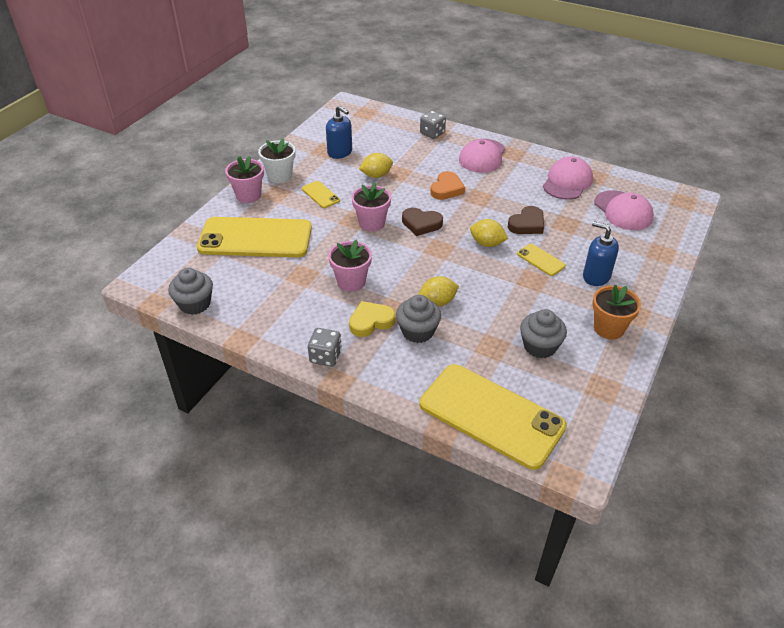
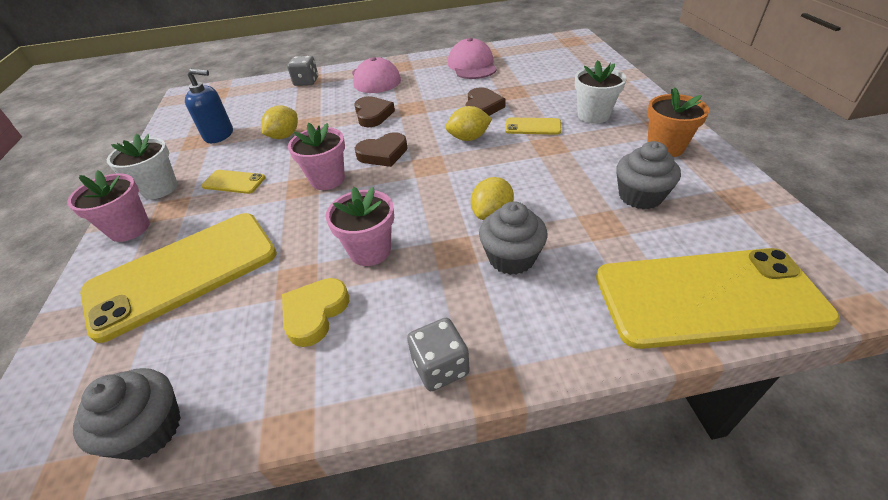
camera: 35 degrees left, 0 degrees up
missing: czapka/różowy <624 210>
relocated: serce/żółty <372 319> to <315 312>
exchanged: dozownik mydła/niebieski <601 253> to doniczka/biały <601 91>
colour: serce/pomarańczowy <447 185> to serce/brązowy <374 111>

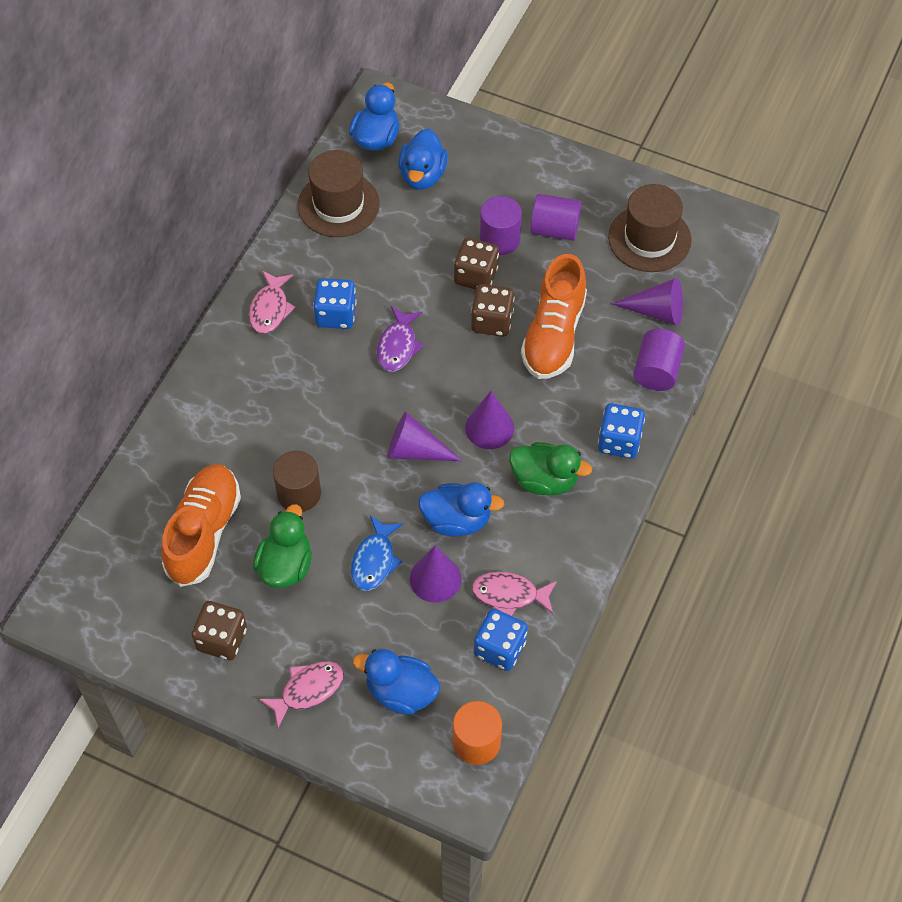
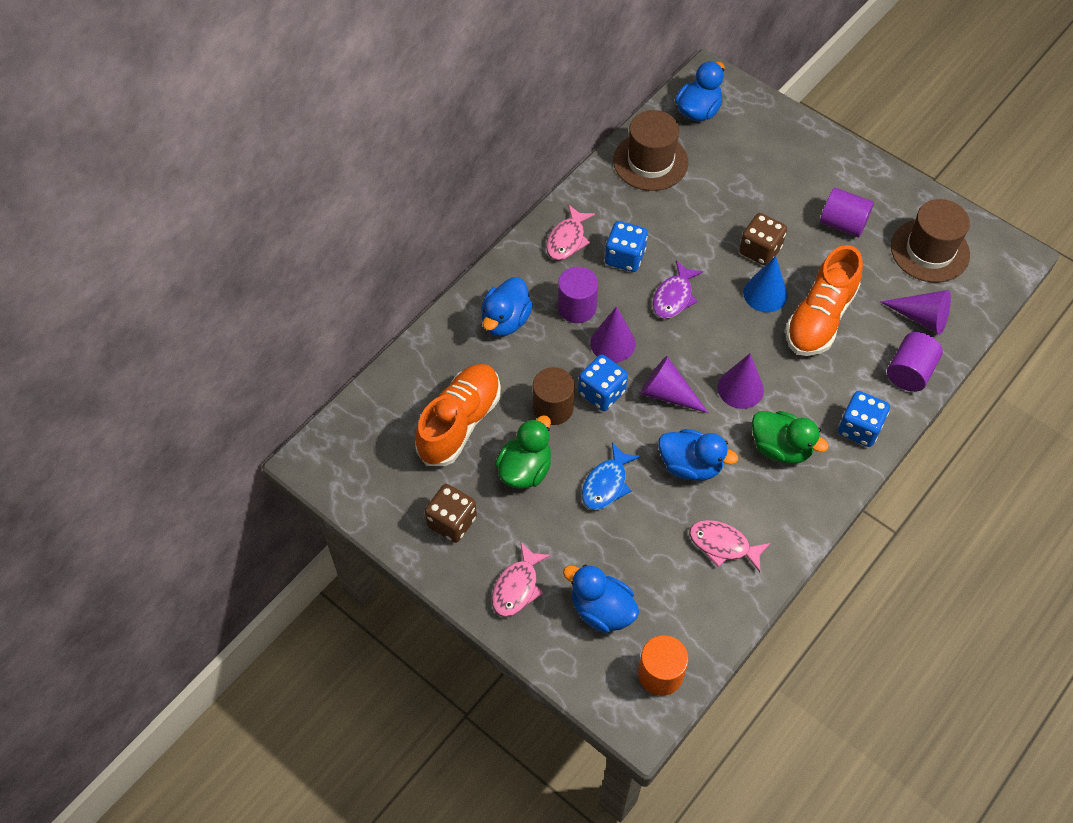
camera: 15 degrees right, 0 degrees up
relocated: kaczka/niebieski <423 159> to <507 307>; stożek/fioletowy <436 574> to <613 334>; kostka do gry/niebieski <501 640> to <603 382>; walec/fioletowy <501 225> to <578 295>
exchanged: kostka do gry/brązowy <493 310> to stożek/niebieski <765 284>
spun: ryba/różowy <301 694> = <521 579> 135 degrees clockwise

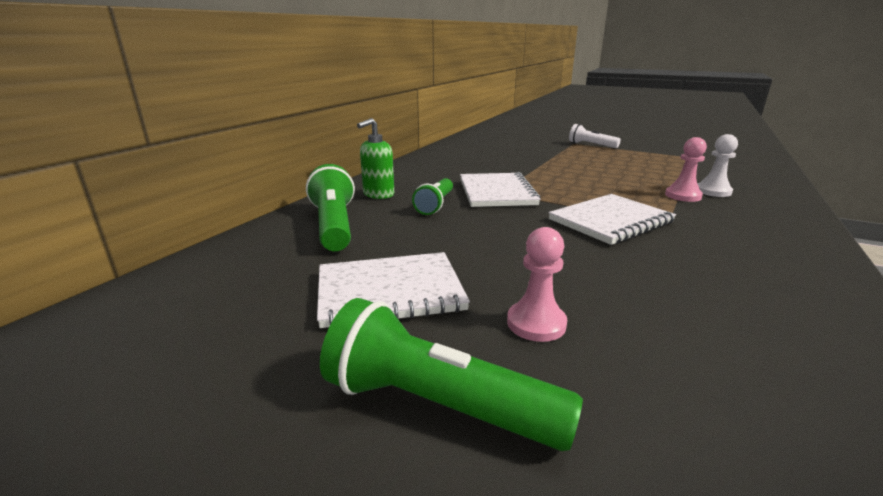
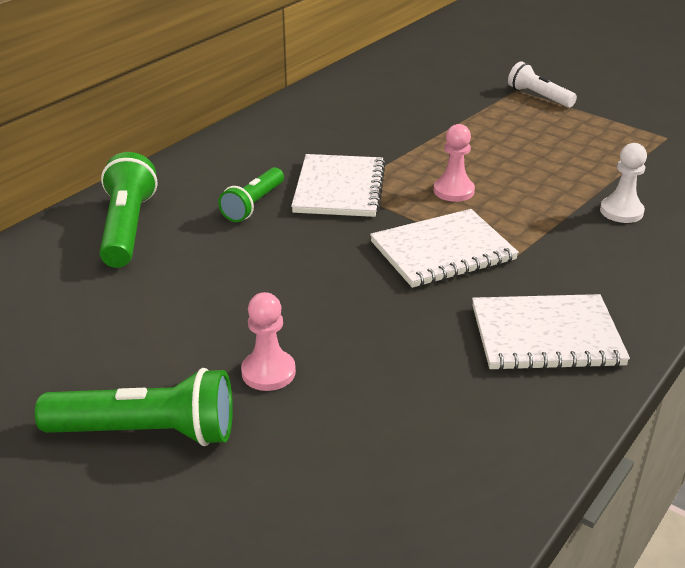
camera: 10 degrees right, 10 degrees up
missing: dozownik mydła/zielony <375 158>
relocated: zeszyt/biały <393 290> to <551 332>; pionek/różowy <686 169> to <454 163>
spun: latarka/zielony <451 374> = <134 407> 150 degrees clockwise

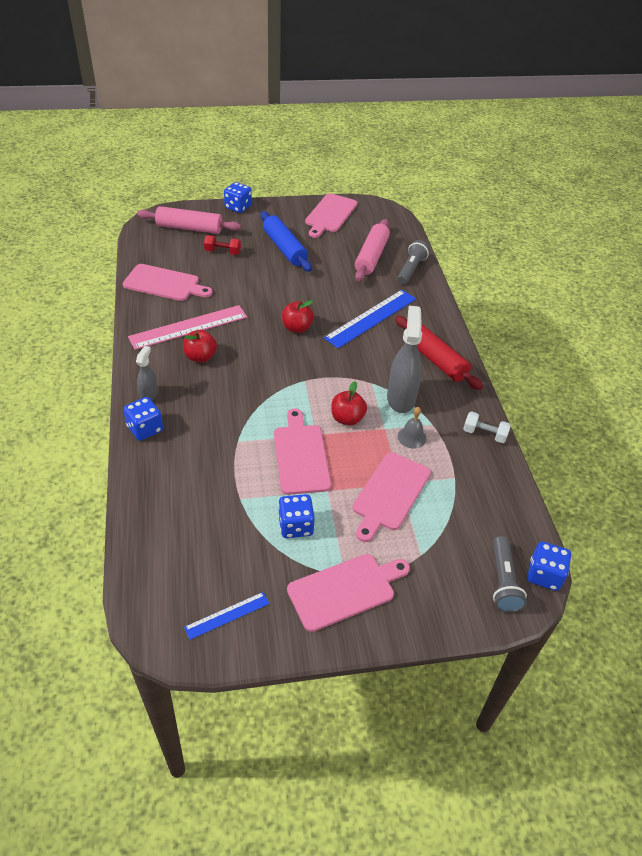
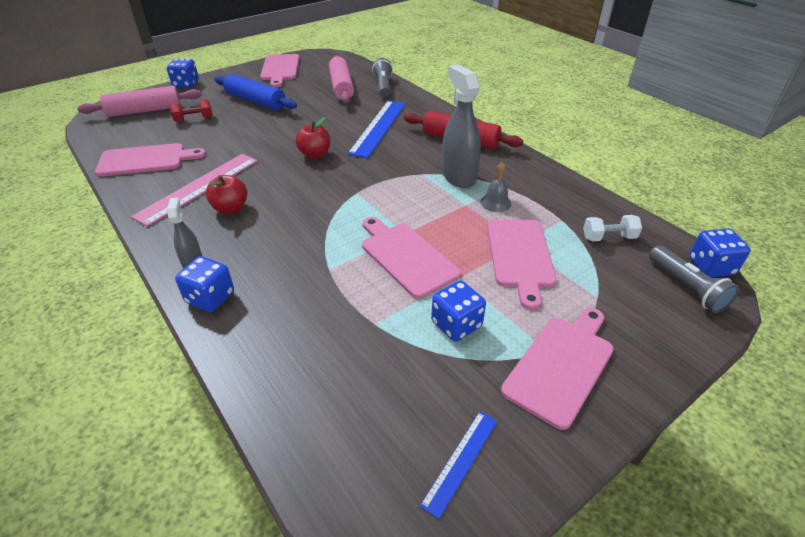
camera: 25 degrees left, 5 degrees down
missing: jabłko/czerwony <349 403>
relocated: hantel/biały <487 427> to <612 228>

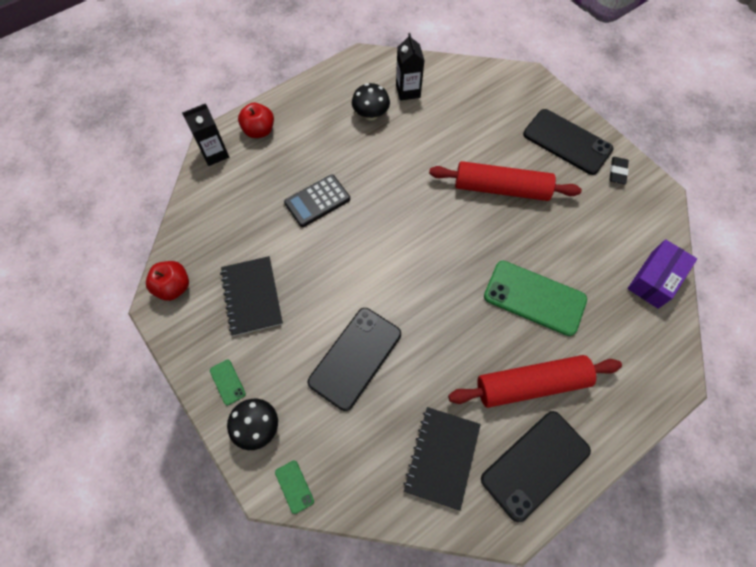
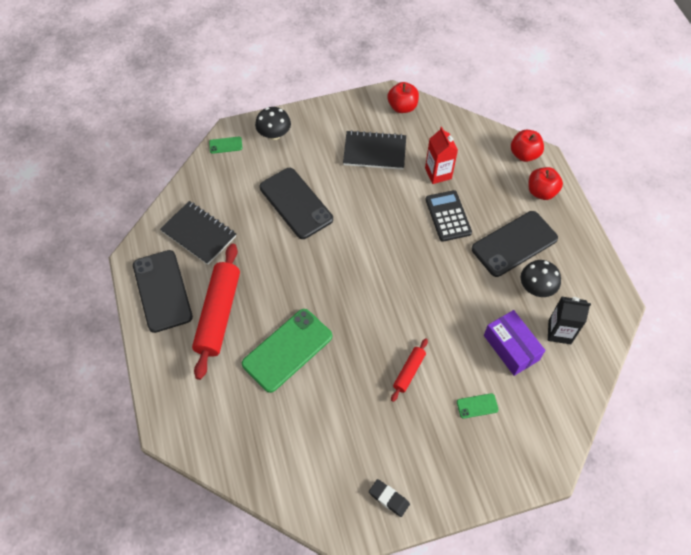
camera: 110 degrees right, 5 degrees down
appeared: karton mleka/czerwony <441 155>
relocated: telefon/zielony <228 382> to <478 406>; telefon/czarny <568 142> to <515 244>; pudełko/fioletowy <662 274> to <514 343>
exchanged: karton mleka/czarny <205 134> to jabłko/czerwony <527 146>
size: wałek do ciasta/czerwony <505 181> = <409 370> x0.49

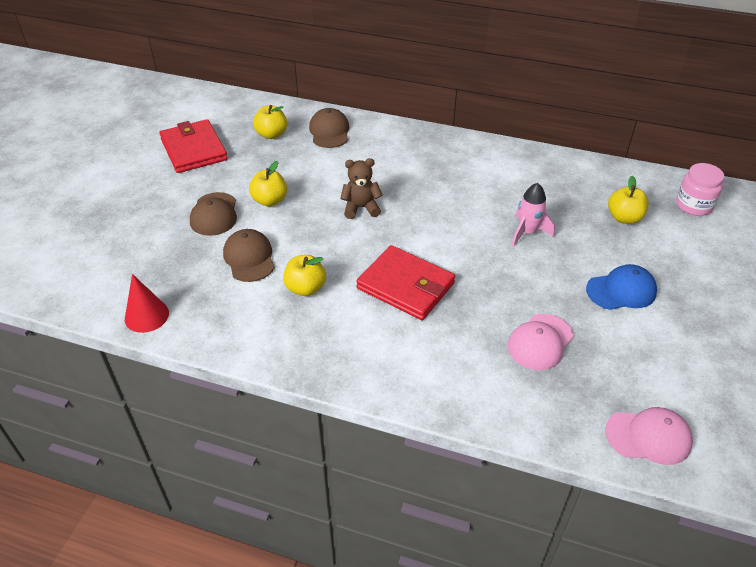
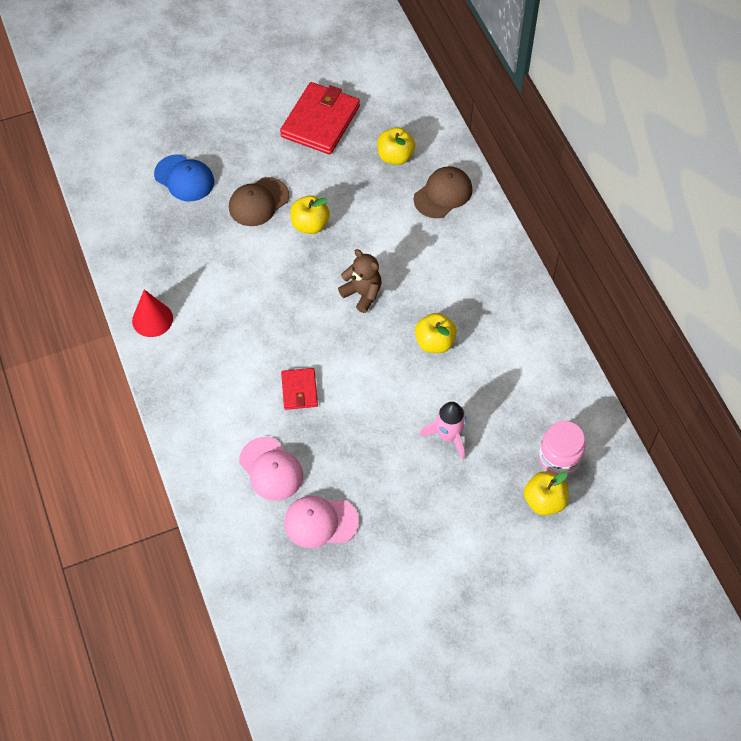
camera: 50 degrees right, 15 degrees up
missing: czapka/brązowy <249 255>
relocated: stożek/czerwony <147 303> to <152 313>; jabłko/żółty <304 275> to <436 333>; czapka/niebieski <621 287> to <184 177>; czapka/różowy <649 436> to <271 469>; słoik/różowy <700 189> to <562 448>
size: portfel/czerwony <405 282> = <299 389> x0.53

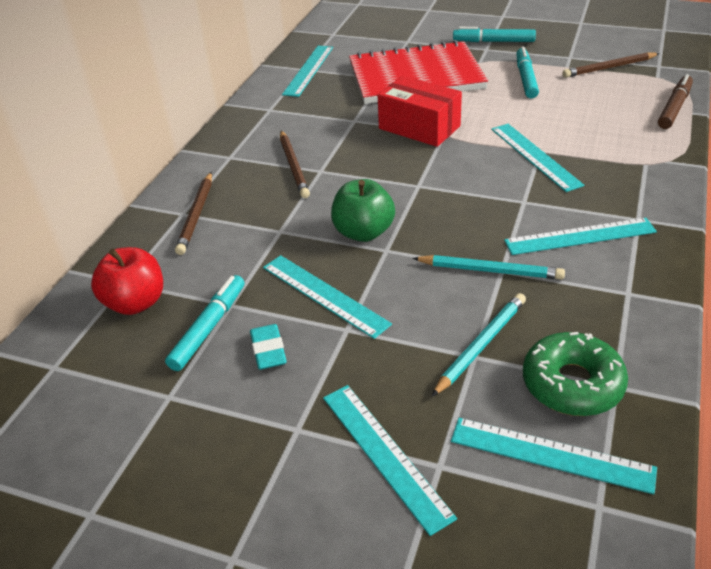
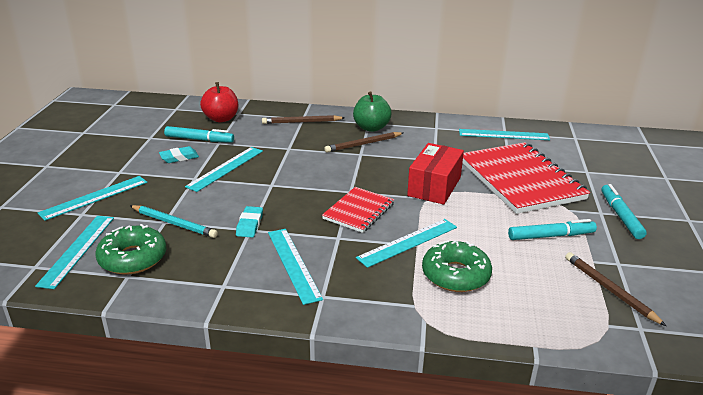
camera: 75 degrees right, 10 degrees down
missing: flamaster/brązowy <675 101>
appeared: zeszyt/czerwony <358 210>; donut/zielony <457 266>
relocated: jabłko/zielony <363 210> to <372 111>
exchanged: ołówek/turkusowy <488 267> to gumka do mazania/turkusowy <249 221>

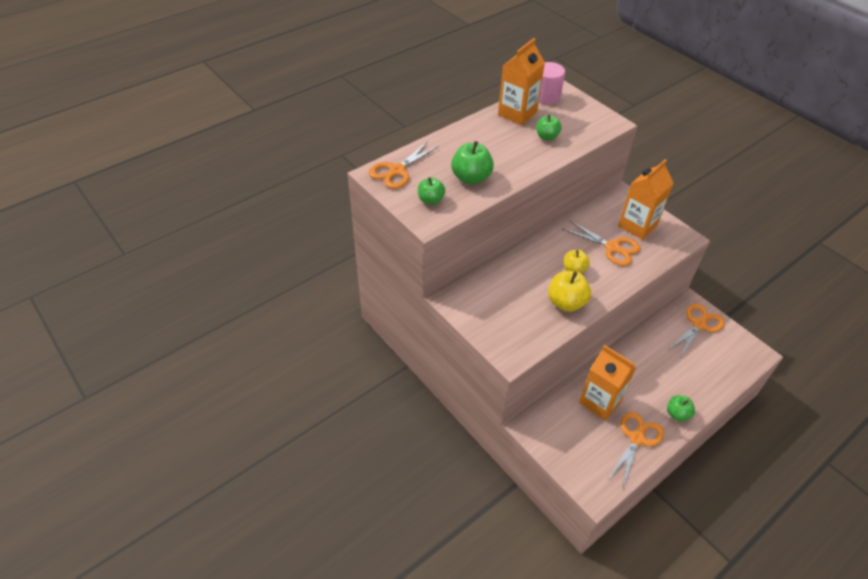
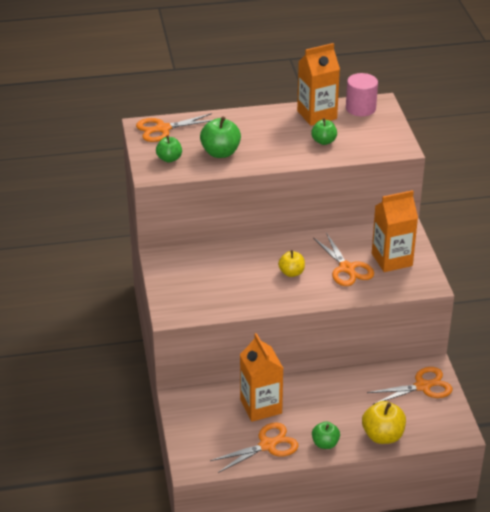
camera: 30 degrees right, 10 degrees down
relocated: jabłko/żółty <569 291> to <384 422>

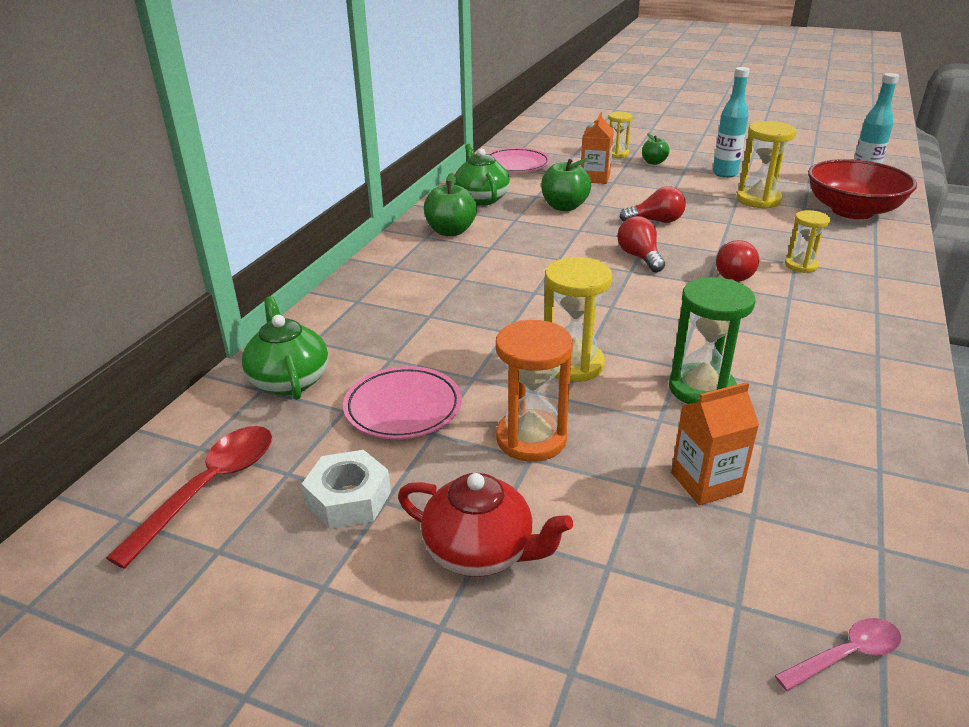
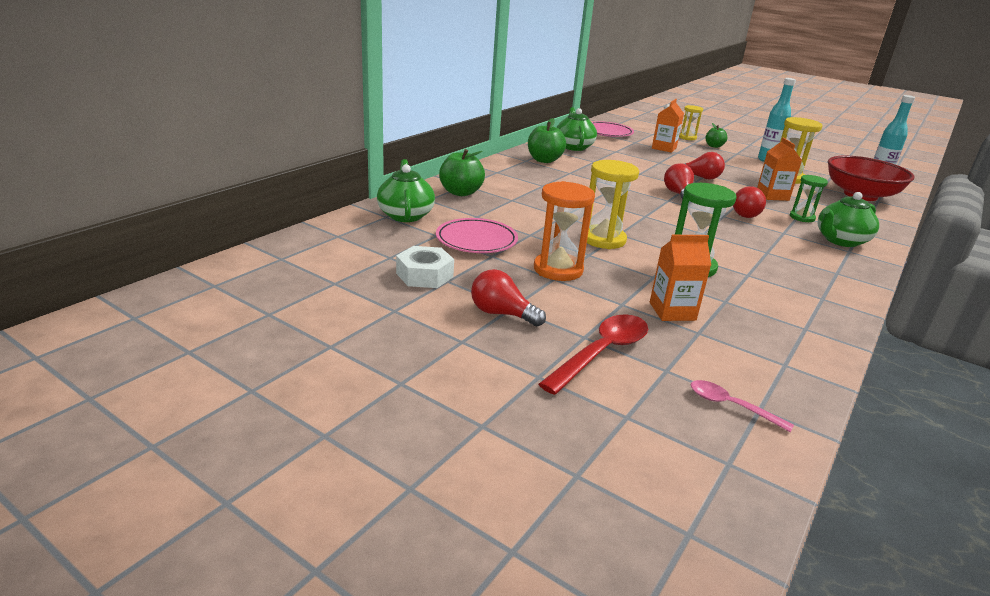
camera: 10 degrees right, 5 degrees down
appeared: karton mleka/pomarańczowy <779 169>; imbryk/zielony <848 219>
relocated: łyżka/czerwony <189 497> to <593 354>; jabłko/zielony <566 184> to <462 172>
exchanged: imbryk/czerwony <485 525> to żarówka/czerwony <508 297>
colour: klepsydra/żółty <807 241> to klepsydra/zielony <809 198>
spun: łyżka/różowy <837 654> = <742 406> 135 degrees counterclockwise

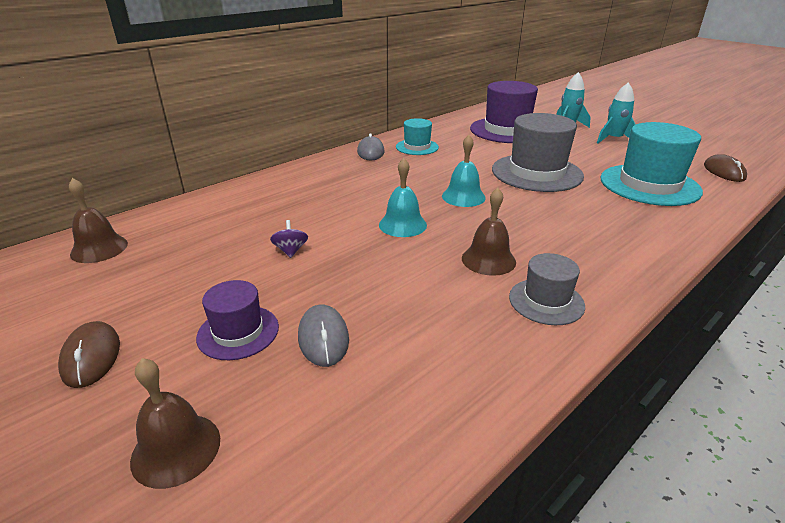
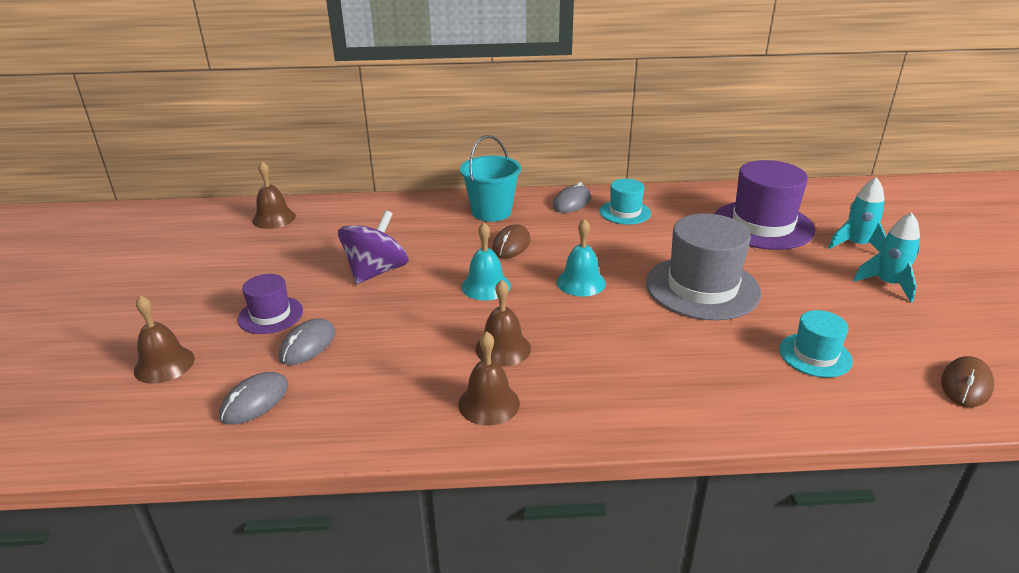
camera: 40 degrees right, 0 degrees up
appeared: myszka/szary <253 398>; wiadro/turkusowy <490 178>
relocated: myszka/brązowy <89 354> to <511 241>
exchanged: kapelusz/szary <547 289> to dzwonek/brązowy <489 378>
size: bączek/fioletowy <289 239> = <373 247> x2.20; kapelusz/turkusowy <651 164> = <816 344> x0.54

